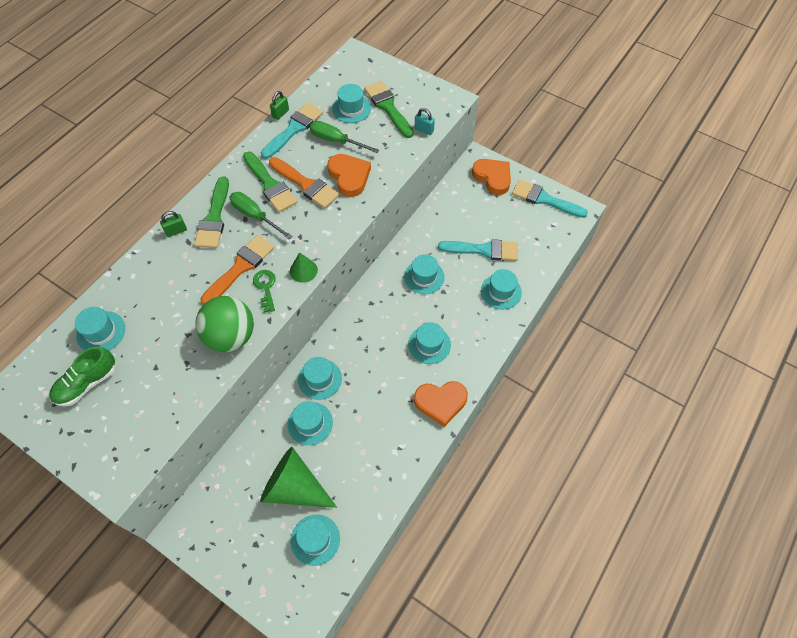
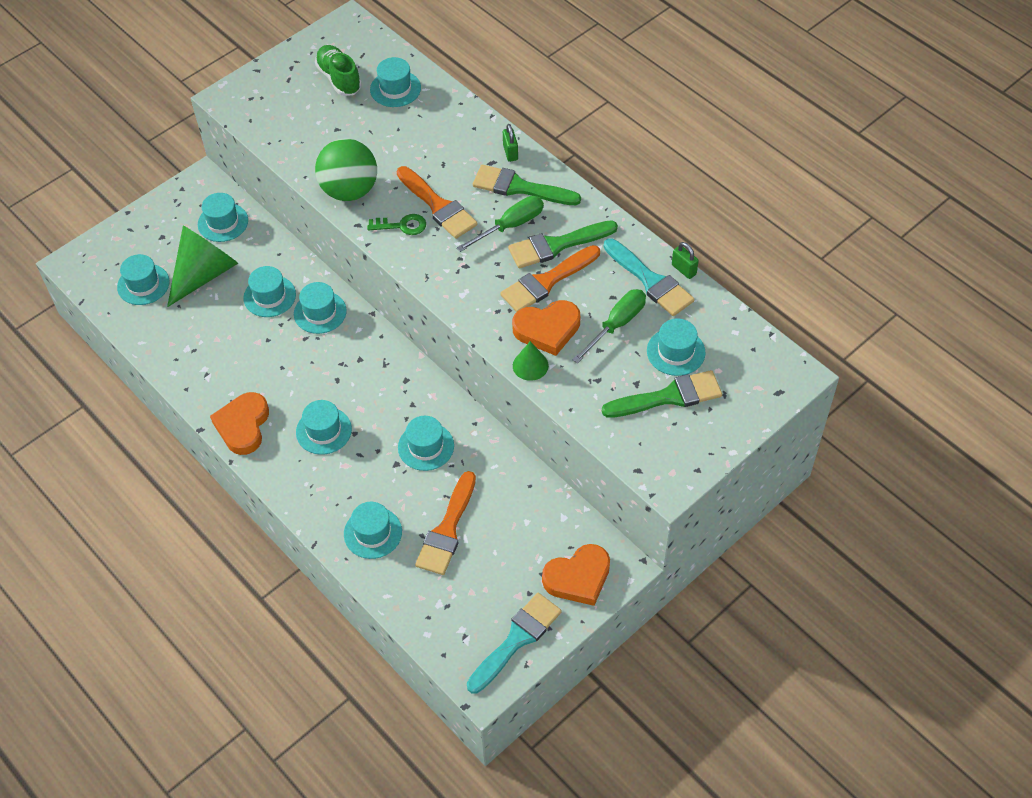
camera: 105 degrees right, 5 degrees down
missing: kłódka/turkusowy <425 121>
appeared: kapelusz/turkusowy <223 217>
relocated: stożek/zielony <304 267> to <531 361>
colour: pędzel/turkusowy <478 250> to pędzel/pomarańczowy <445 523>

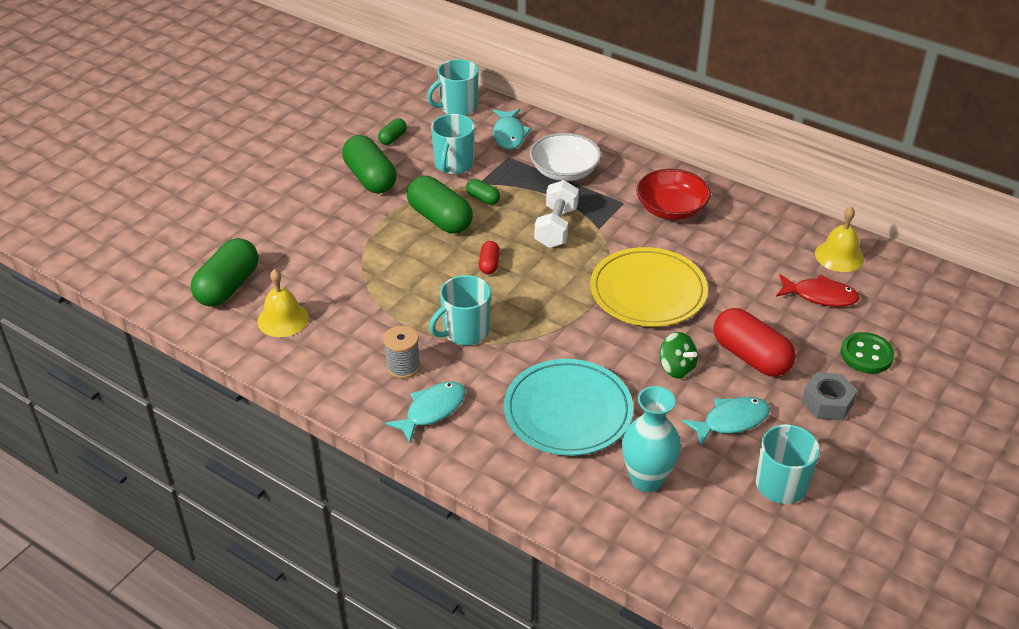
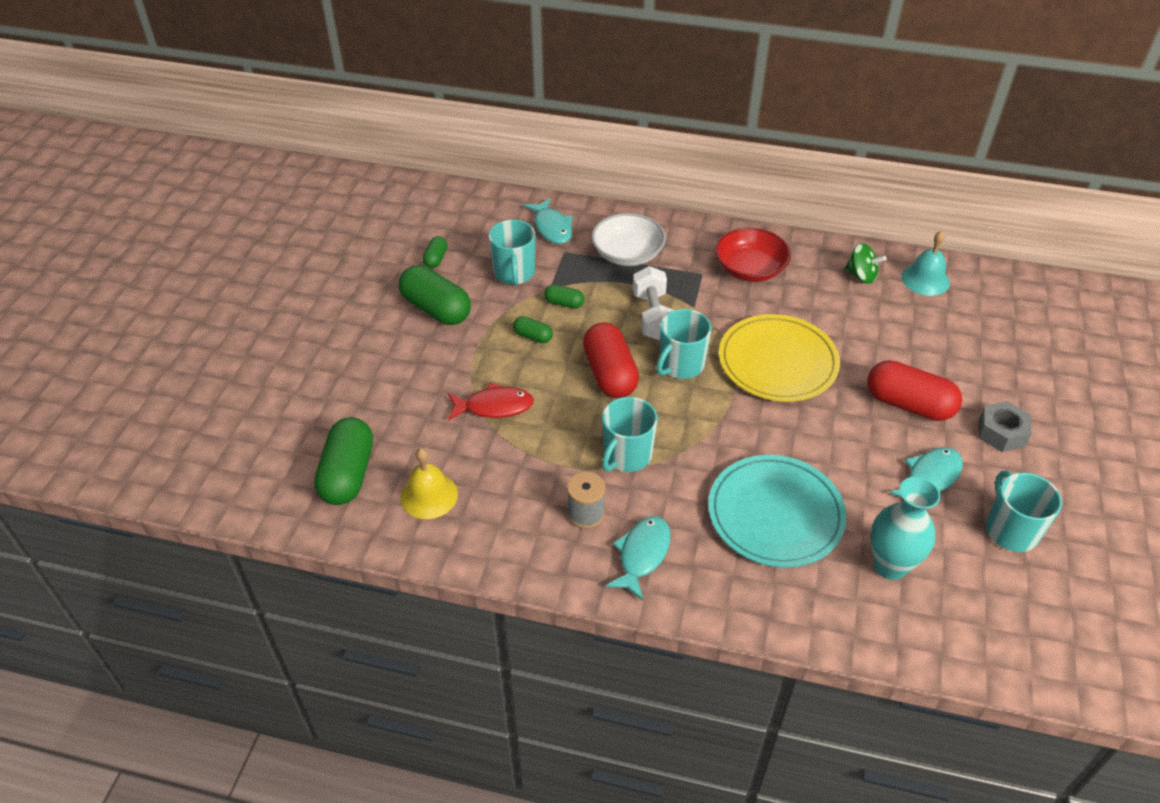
camera: 20 degrees left, 5 degrees up
missing: guzik/zielony <867 353>
relocated: kubek/turkusowy <453 87> to <684 344>; bączek/zielony <679 355> to <866 263>; ryba/czerwony <818 290> to <491 401>
colour: dzwonek/żółty <839 239> to dzwonek/turkusowy <925 263>
size: kapsułka/zielony <440 205> = <533 329> x0.49; kapsułka/czerwony <489 257> = <611 360> x2.05

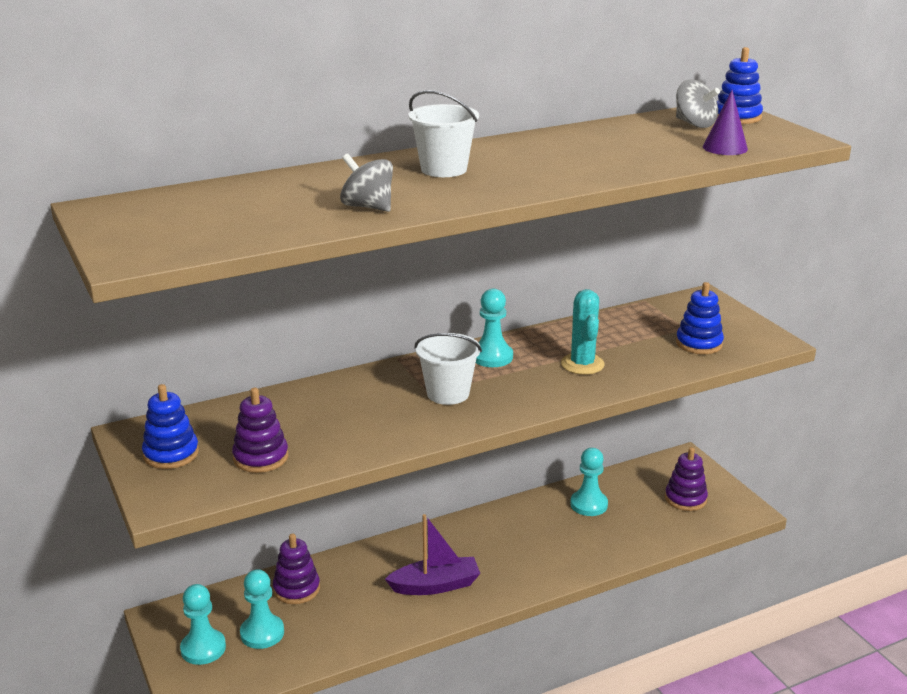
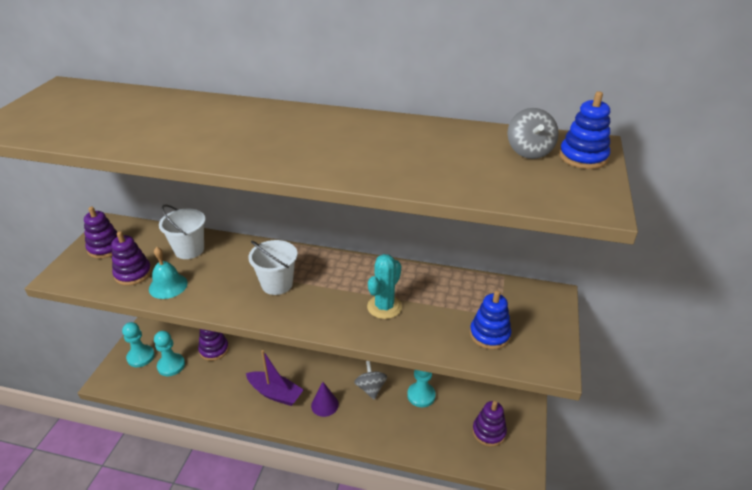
camera: 40 degrees right, 10 degrees up
missing: pionek/turkusowy <494 327>
appeared: dzwonek/turkusowy <168 273>
relocated: bączek/szary <366 182> to <370 380>; wiadro/biały <444 133> to <182 232>; stożek/fioletowy <725 122> to <325 399>
colour: zabawka nakładanka/niebieski <170 426> to zabawka nakładanka/fioletowy <100 233>

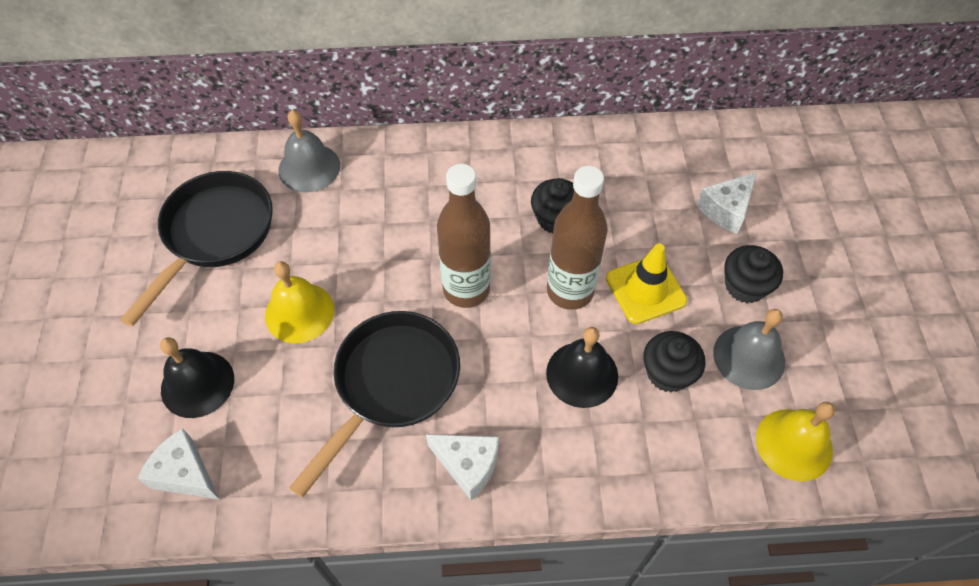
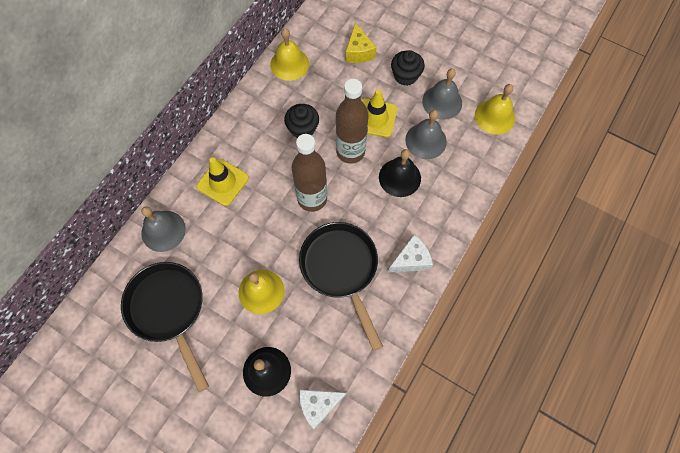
camera: 55 degrees left, 10 degrees up
appeared: pachołek/żółty <222 181>; dzwonek/żółty <289 54>
exchanged: muffinka/czarny <674 361> to dzwonek/szary <426 134>
colour: ser/biały <727 203> to ser/żółty <361 43>

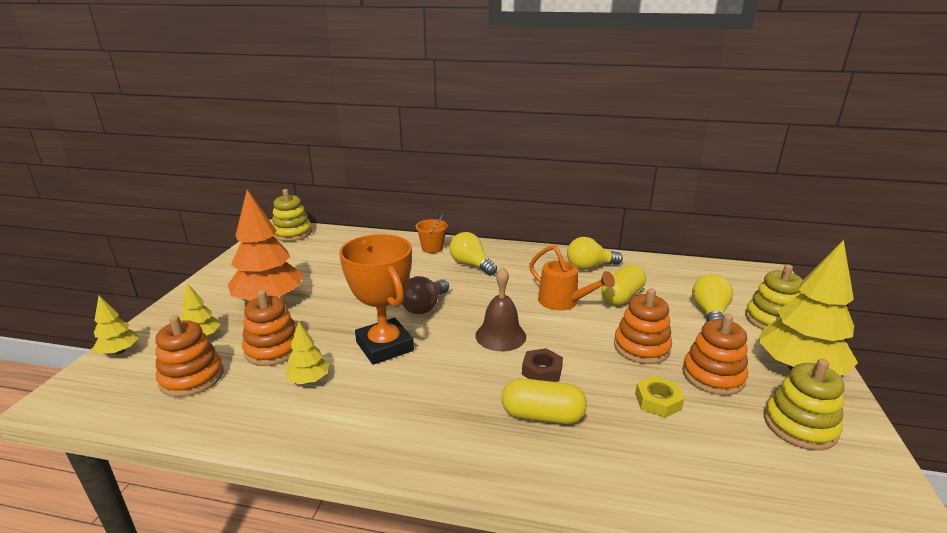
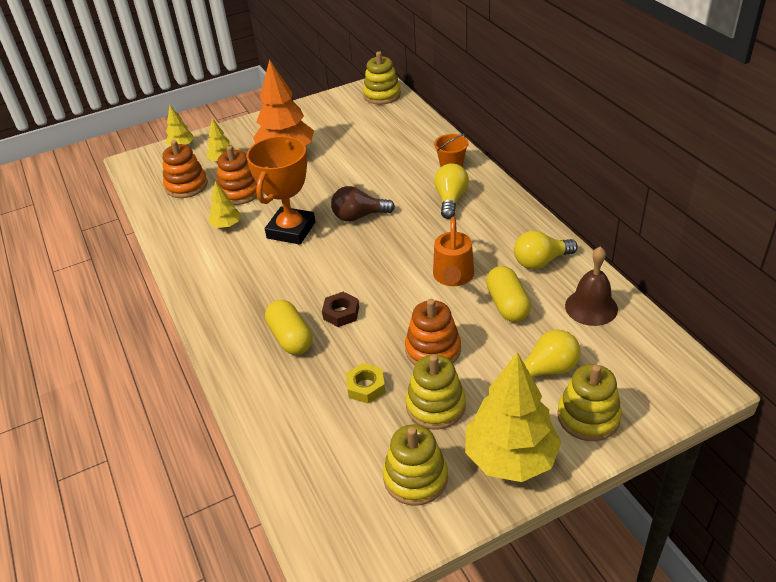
camera: 55 degrees right, 15 degrees up
relocated: dzwonek/brązowy <500 309> to <591 286>
colour: zabawka nakładanka/pomarańczowy <715 354> to zabawka nakładanka/żółty <435 392>
spun: żarówka/żółty <595 253> = <546 249> 60 degrees counterclockwise; kapsułka/żółty <623 285> = <508 294> 75 degrees clockwise

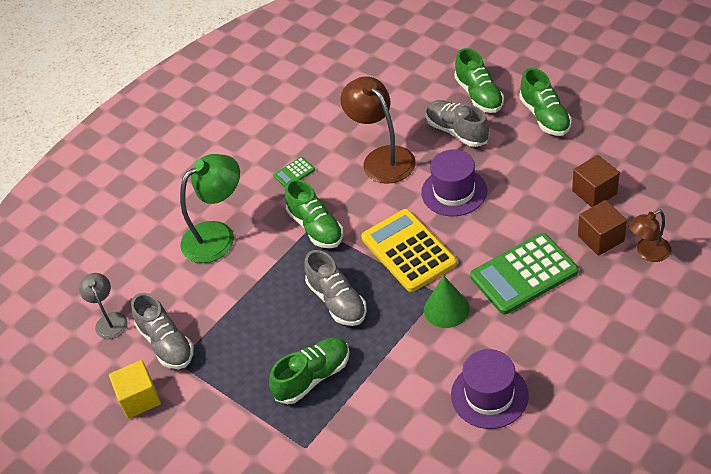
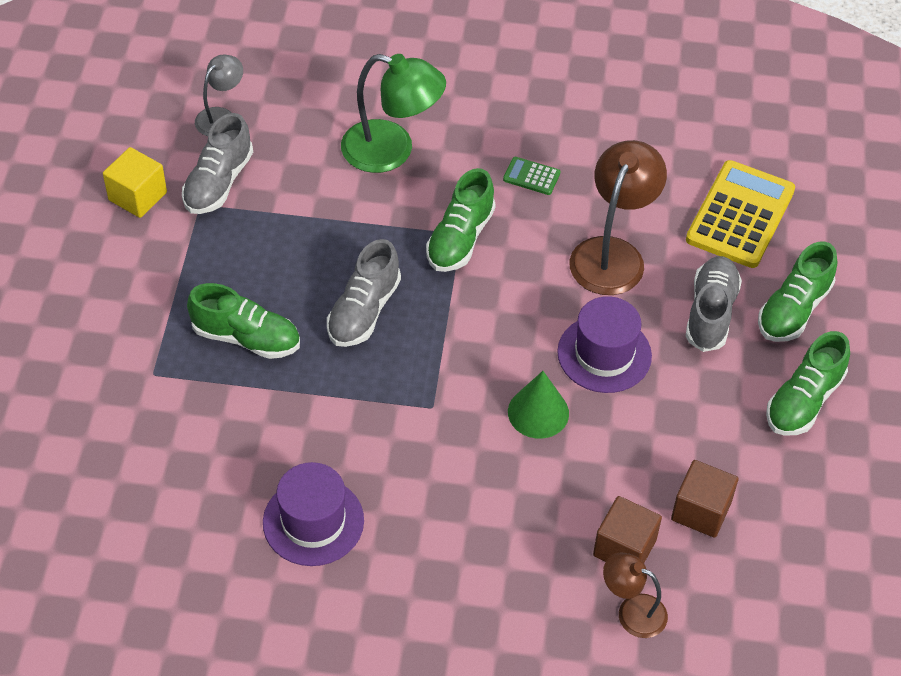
camera: 50 degrees right, 5 degrees up
missing: kalkulator/zielony <524 274>
relocated: kalkulator/żółty <409 250> to <740 214>; stożek/zielony <447 302> to <538 405>

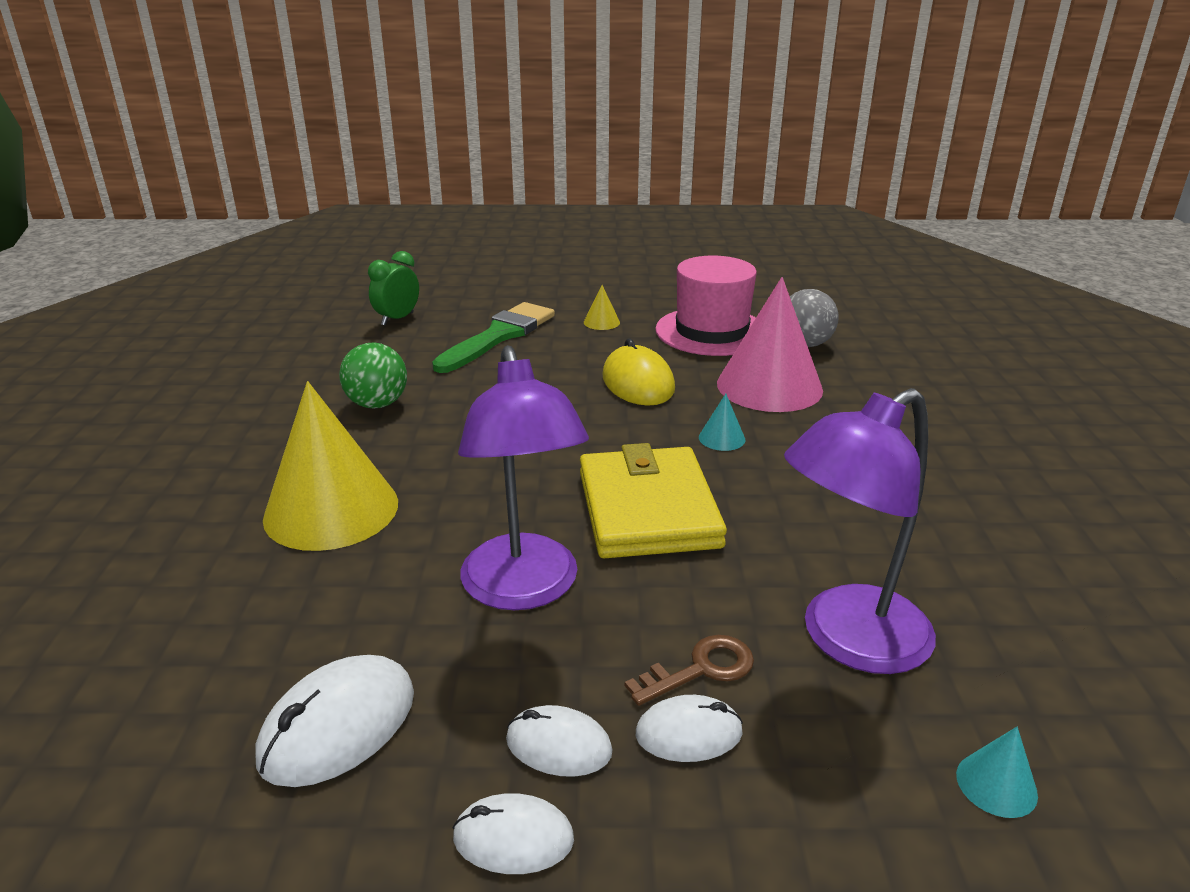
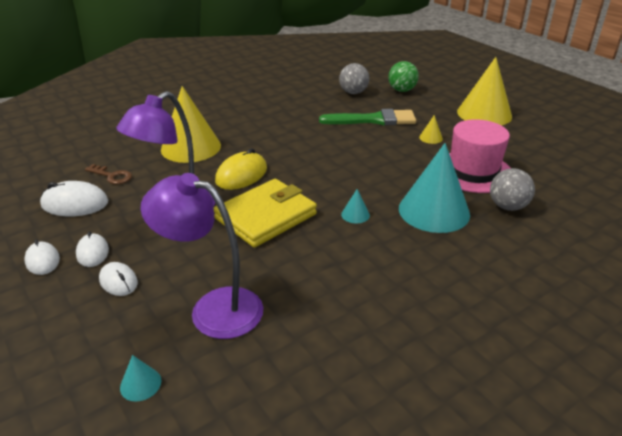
camera: 55 degrees right, 5 degrees up
appeared: stożek/żółty <484 91>
relocated: piłka/zielony <373 375> to <403 76>; myszka/żółty <638 372> to <241 169>; klucz/brązowy <689 670> to <108 174>
exchanged: budzik/zielony <393 288> to piłka/szary <354 78>
colour: stożek/różowy <770 344> to stożek/turkusowy <434 188>

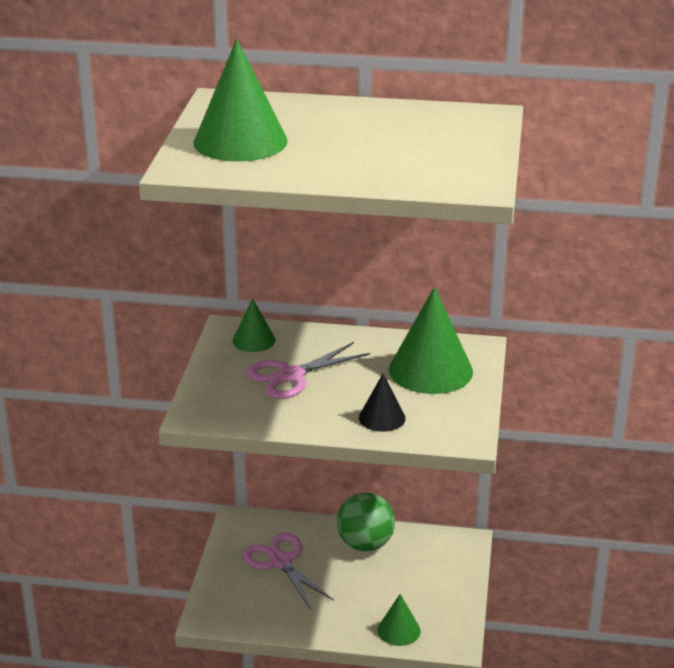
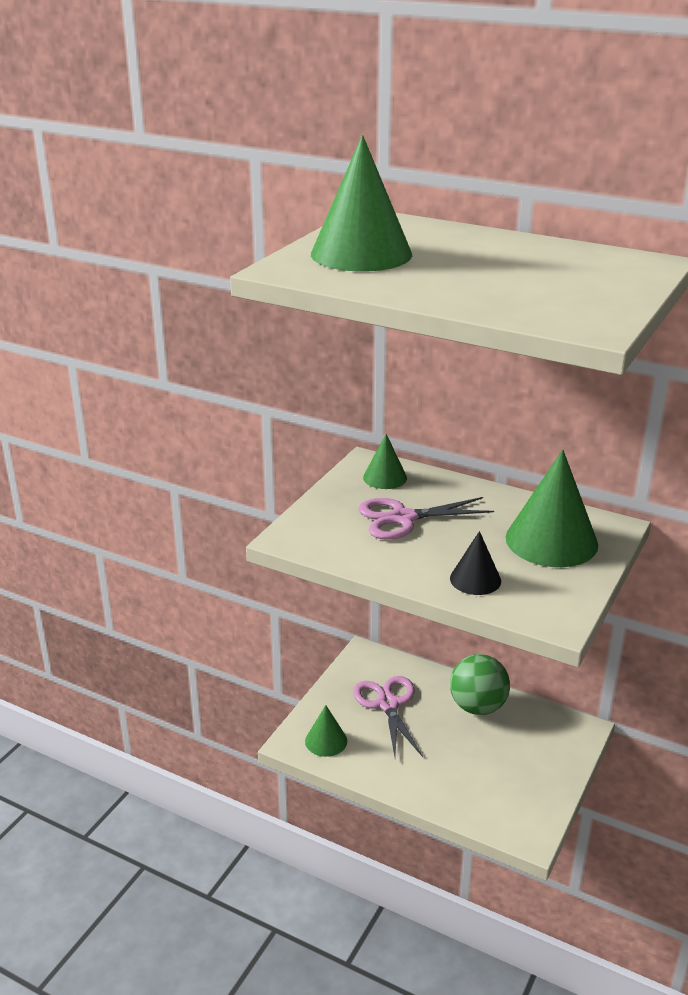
camera: 20 degrees right, 0 degrees up
relocated: stożek/zielony <398 620> to <326 731>

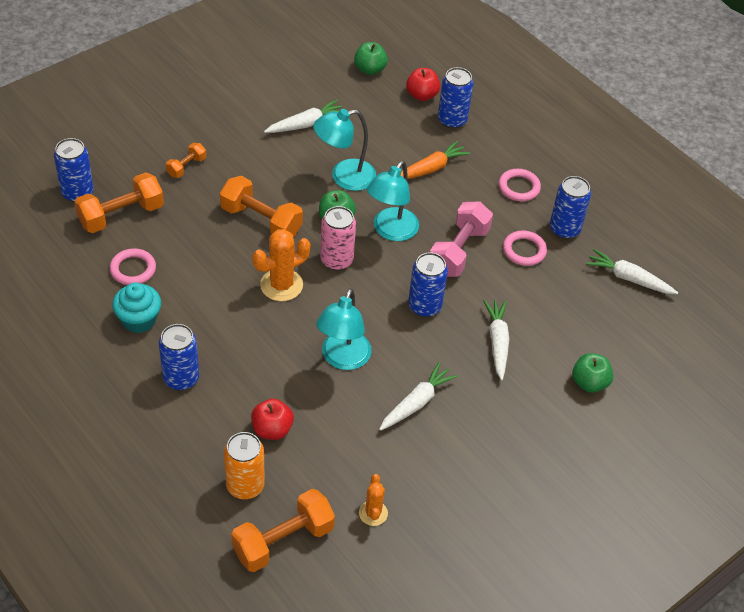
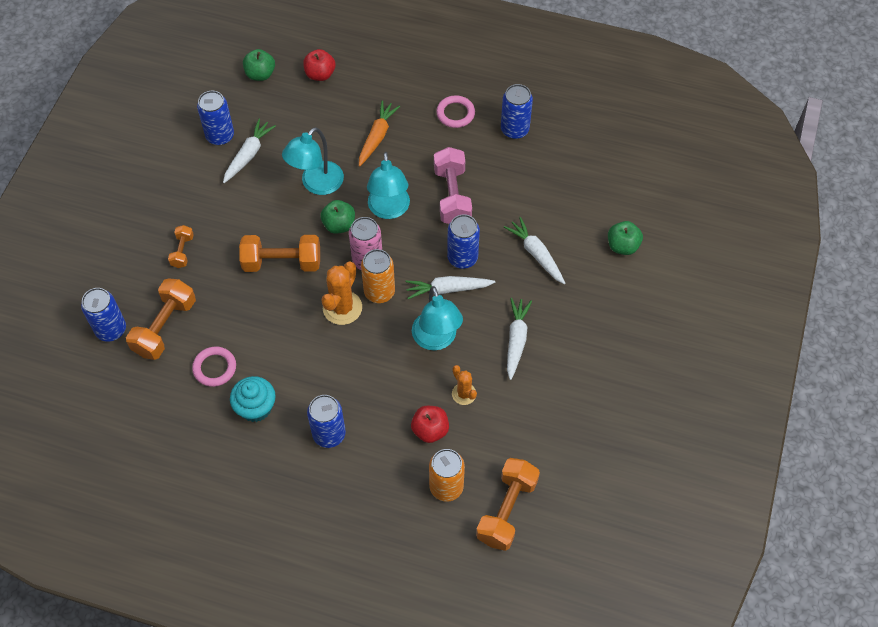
camera: 30 degrees left, 10 degrees up
missing: pierścień/różowy <525 248>
appeared: puszka/pomarańczowy <378 276>
relocated: kaktus/pomarańczowy <373 500> to <464 385>; puszka/niebieski <455 98> to <215 118>; marchewka/biały <632 271> to <450 287>

